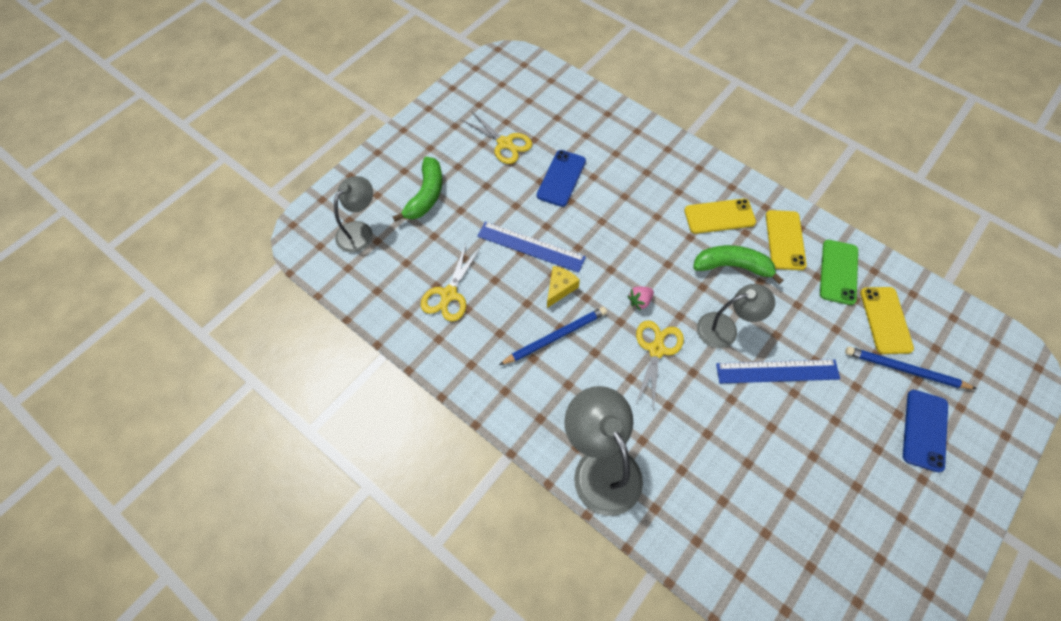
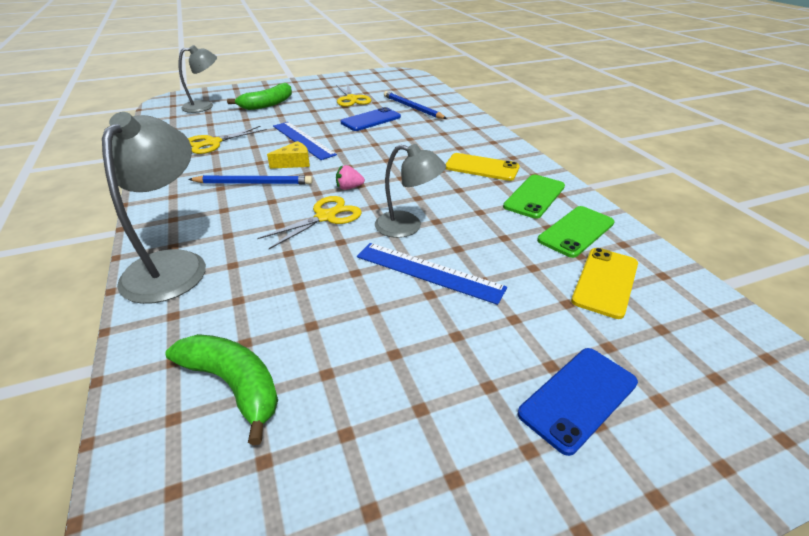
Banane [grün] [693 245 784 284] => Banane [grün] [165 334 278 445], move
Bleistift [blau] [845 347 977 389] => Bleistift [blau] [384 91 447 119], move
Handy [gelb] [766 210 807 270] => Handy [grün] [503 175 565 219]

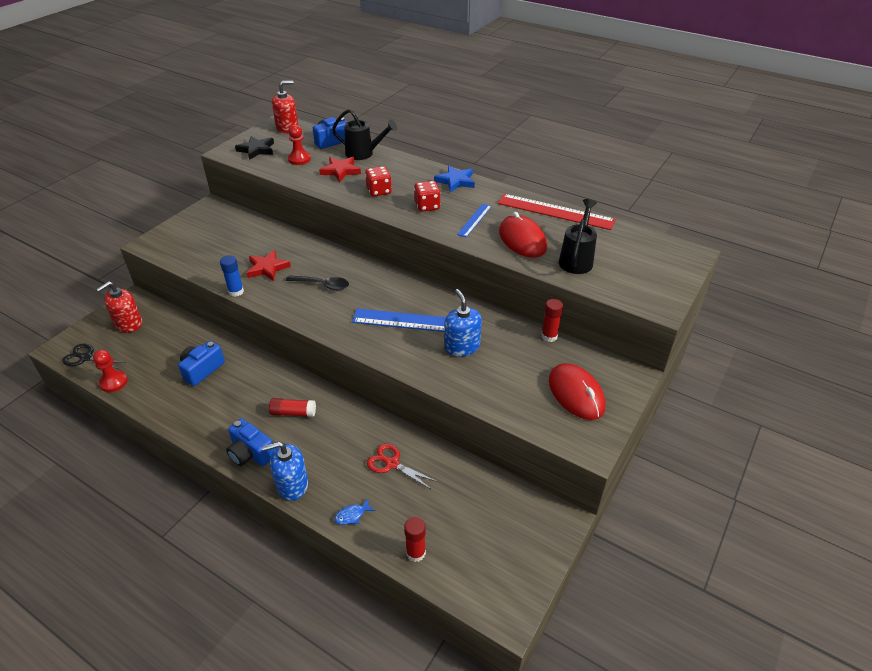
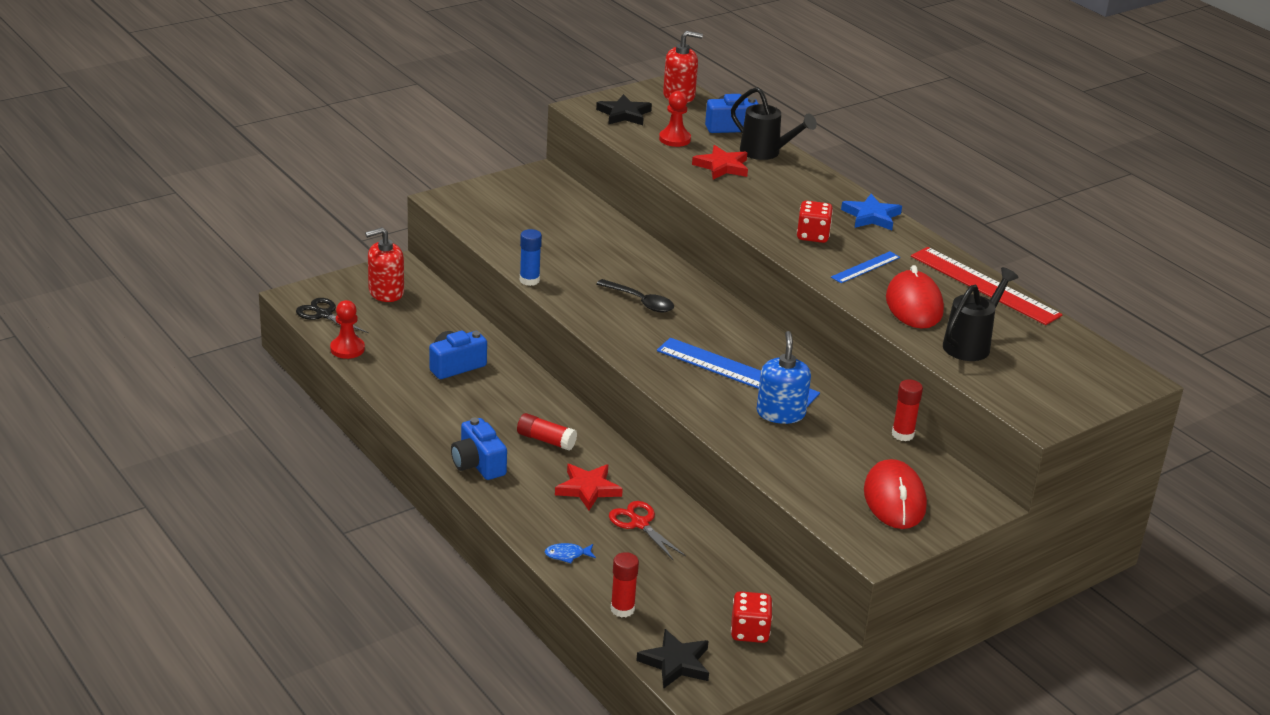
Seifenspender [blau] [262 442 308 501] => nothing
nothing => Stern [schwarz] [636 629 709 689]
Stern [rot] [247 250 291 281] => Stern [rot] [555 464 623 510], move
Spielwürfel [rot] [365 166 392 196] => Spielwürfel [rot] [731 591 772 643], move

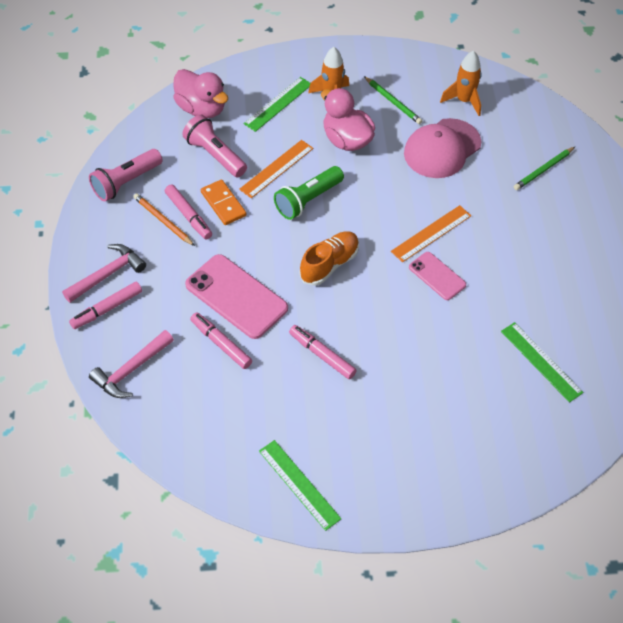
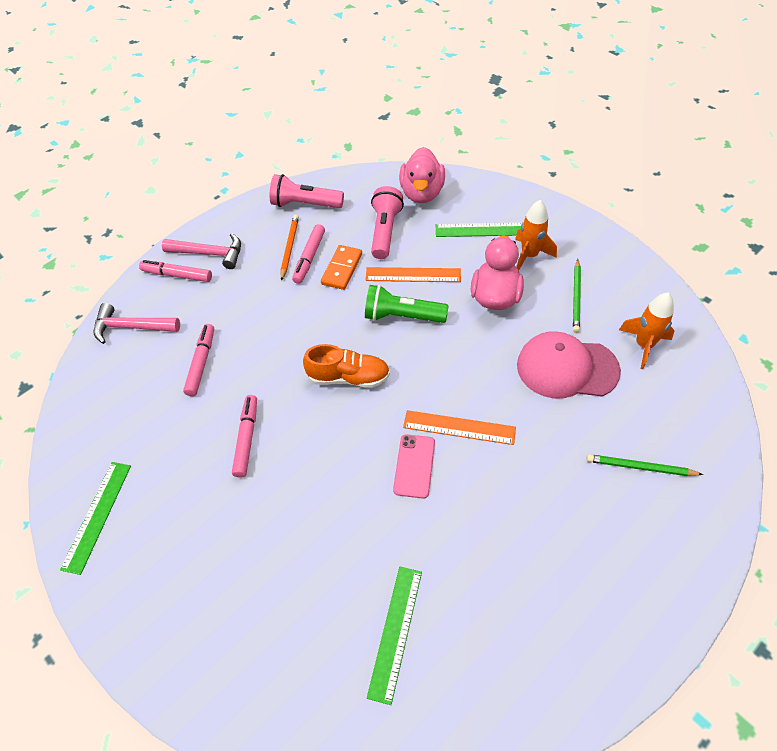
Handy [rosa] [185 254 288 339] => nothing

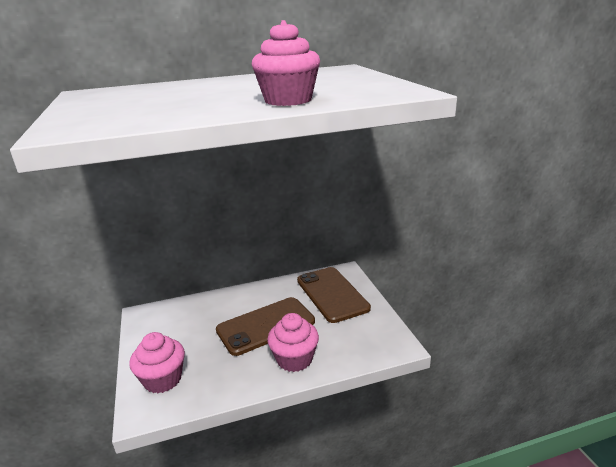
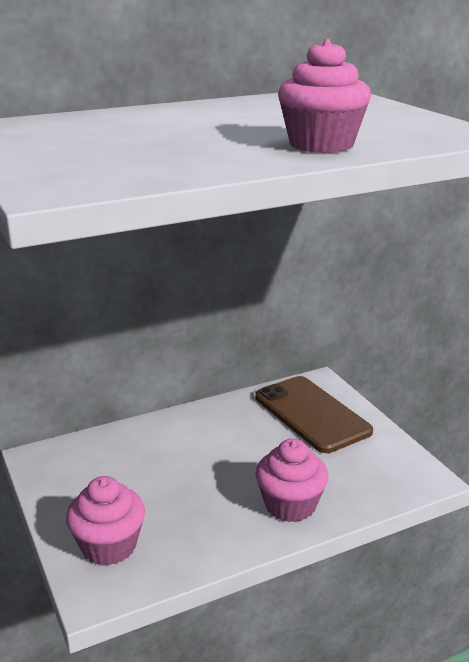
Handy [braun] [216 297 315 356] => nothing

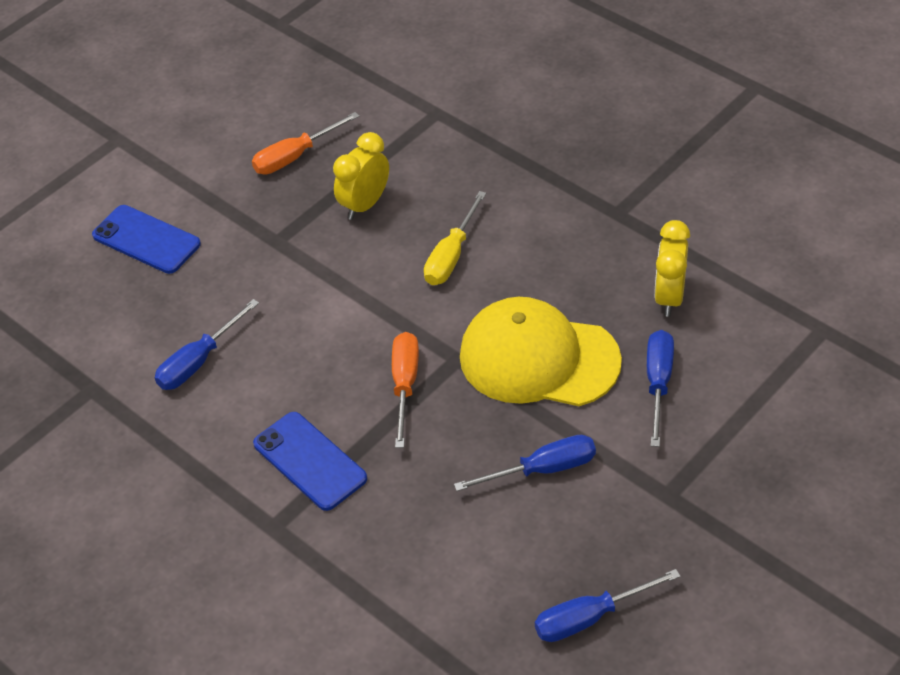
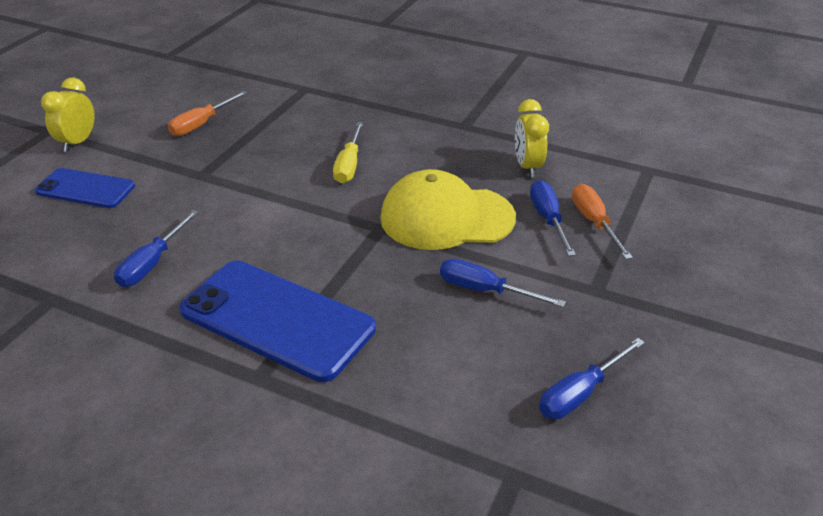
Wecker [gelb] [333 132 389 220] => Wecker [gelb] [41 78 95 152], move
Schraubenzieher [orange] [392 332 419 448] => Schraubenzieher [orange] [572 184 633 259], move
Schraubenzieher [blau] [454 435 596 491] => Schraubenzieher [blau] [440 259 566 307], 120 degrees counterclockwise
Handy [blau] [253 412 367 511] => Handy [blau] [179 261 376 382], x1.70

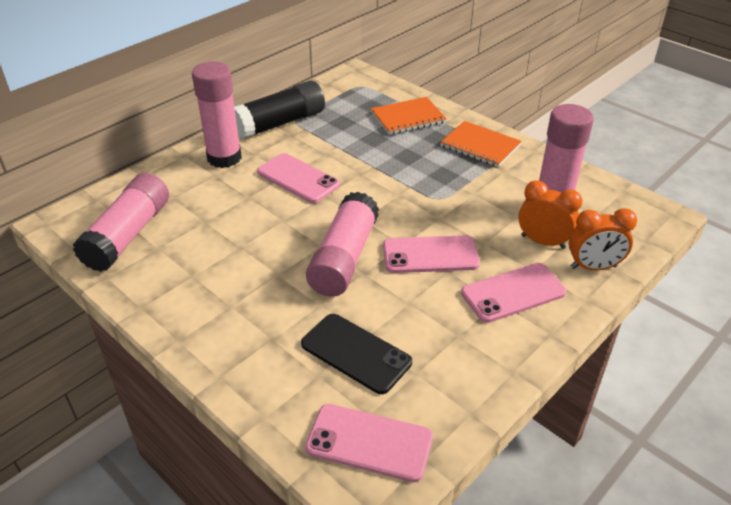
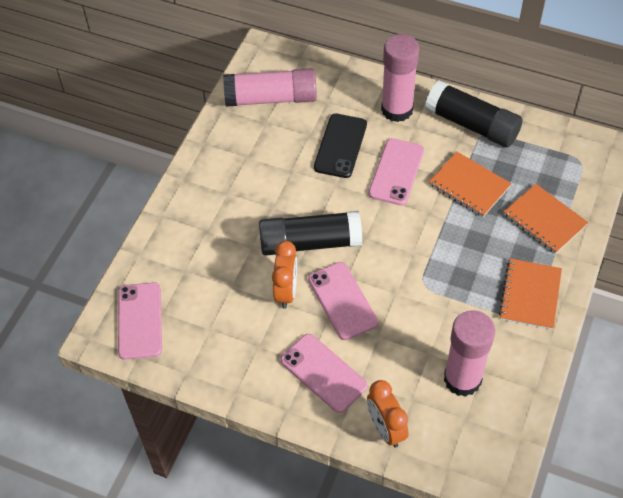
nothing => Notizbuch [orange] [429 152 511 217]
Handy [schwarz] [301 314 412 394] => Handy [schwarz] [314 114 367 178], move
Wecker [orange] [518 180 582 249] => Wecker [orange] [272 241 297 309], move
Klebestift [rosa] [306 192 379 296] => Klebestift [schwarz] [259 211 362 256]

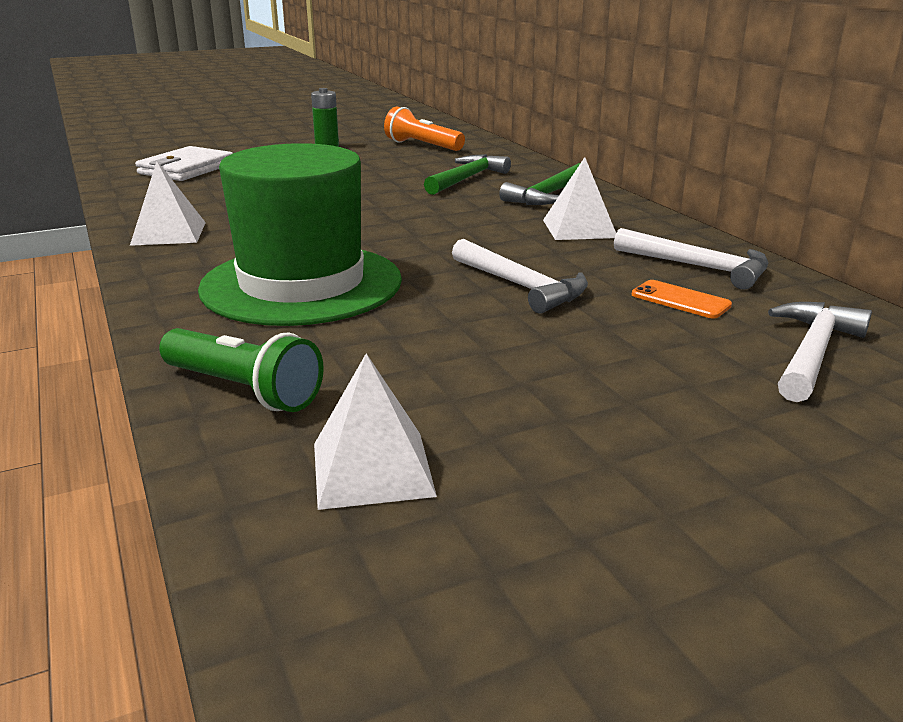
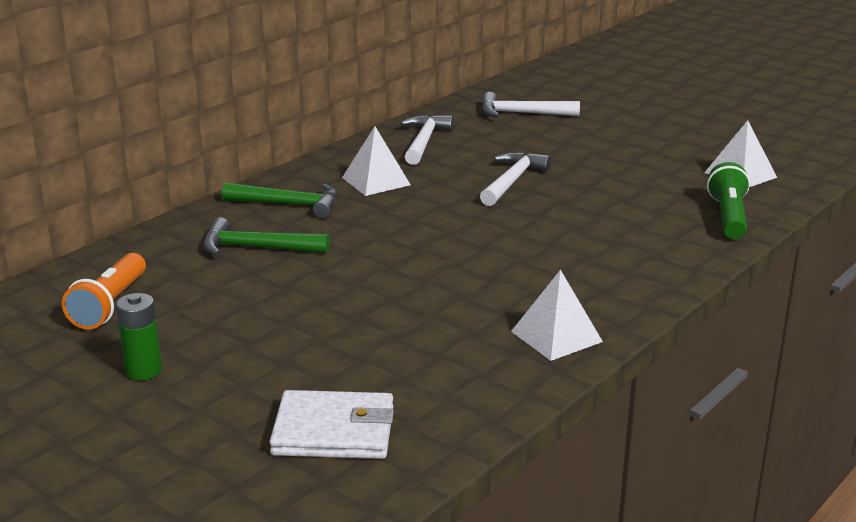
Hut [grün] [198 143 402 326] => nothing
Handy [orange] [632 280 732 318] => nothing

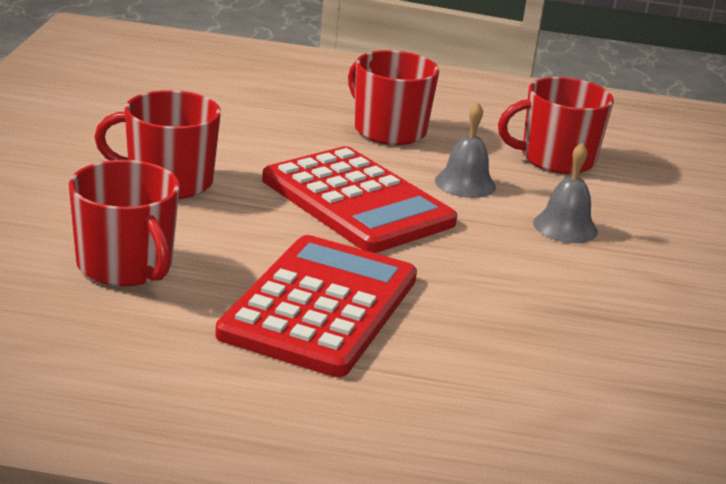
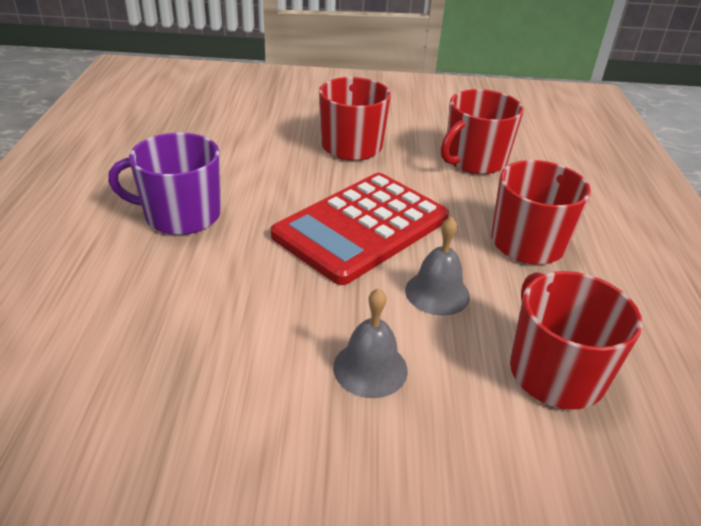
Tasse [rot] [69 160 180 286] => Tasse [rot] [441 89 524 174], move
Taschenrechner [rot] [215 235 417 377] => Tasse [lila] [108 133 221 235]

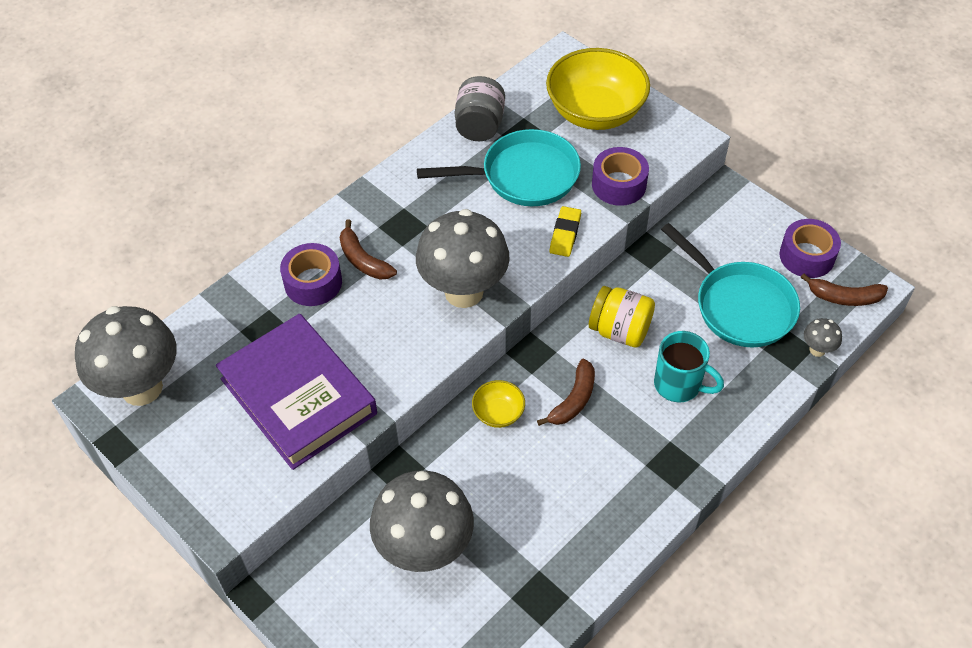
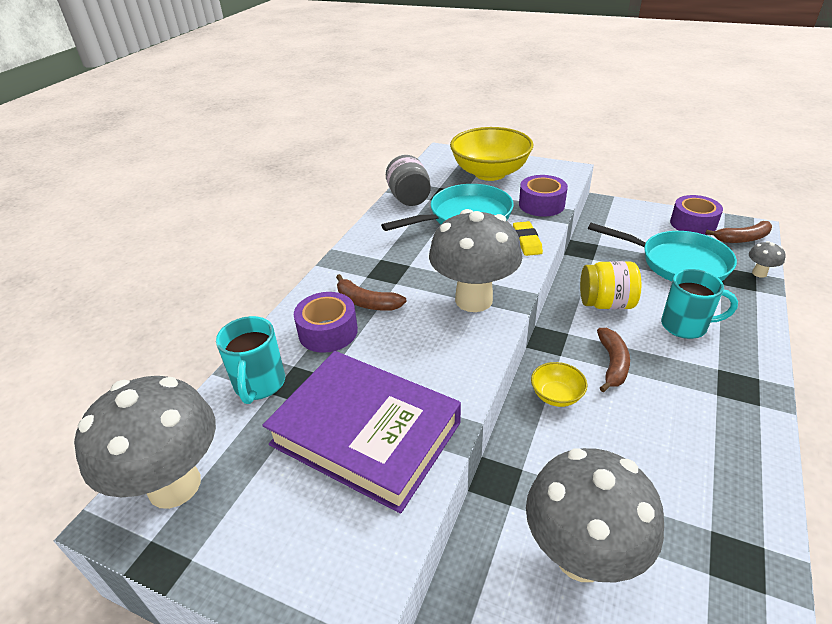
nothing => Tasse [türkis] [216 316 285 404]

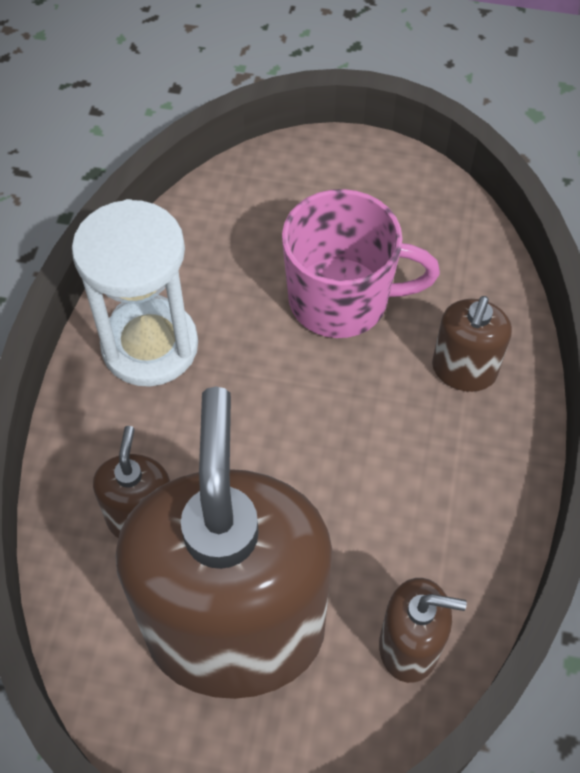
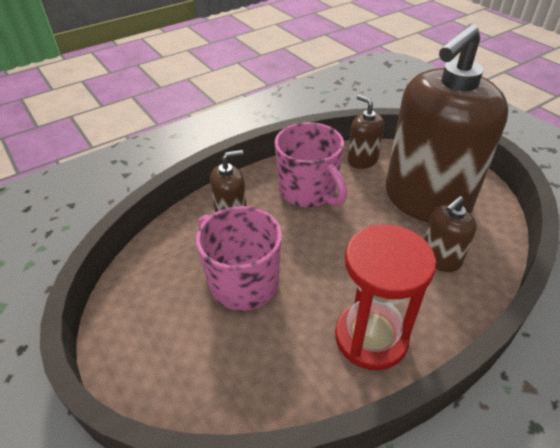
nothing => Tasse [rosa] [275 122 347 207]
Sanduhr [weiß] [72 199 198 387] => Sanduhr [rot] [335 224 436 370]

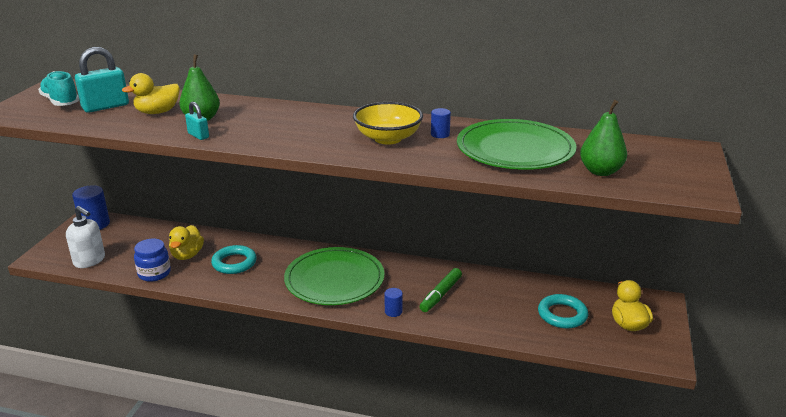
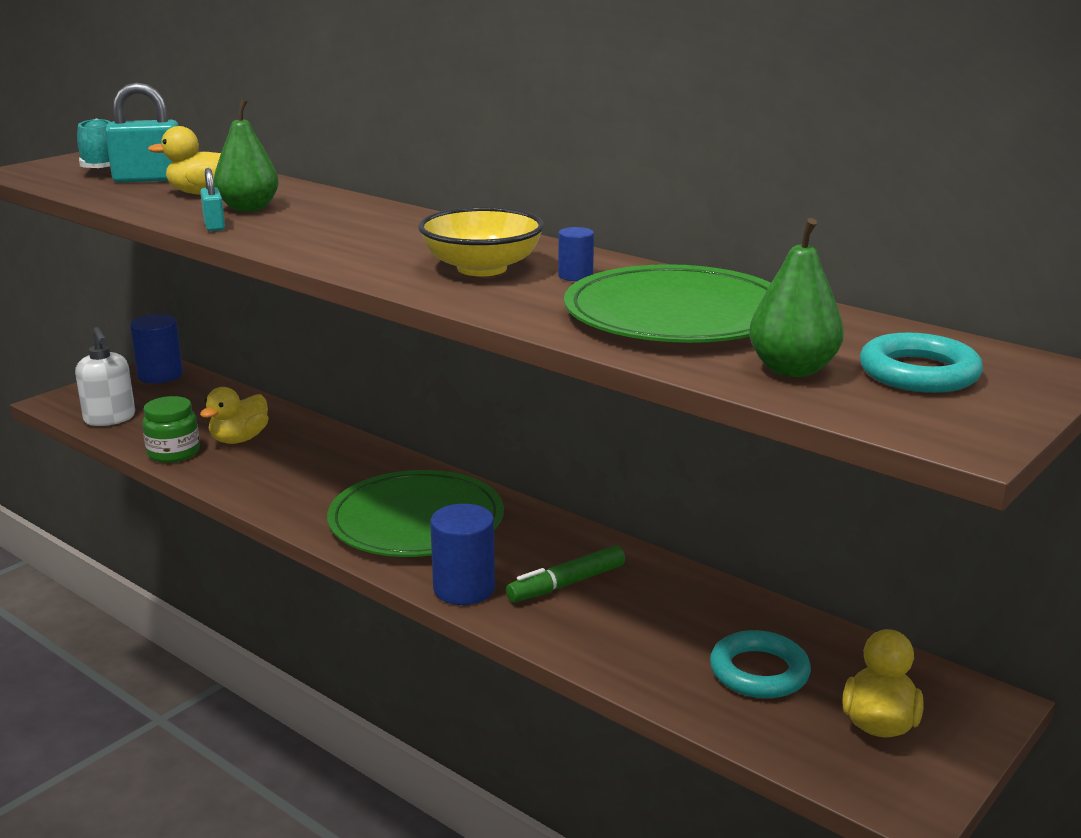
Ring [türkis] [211 245 257 274] => Ring [türkis] [860 333 983 393], move
Einmachglas [blau] [134 238 171 282] => Einmachglas [grün] [142 396 200 463]
Vollzylinder [blau] [385 288 403 317] => Vollzylinder [blau] [430 504 495 605], x1.91

